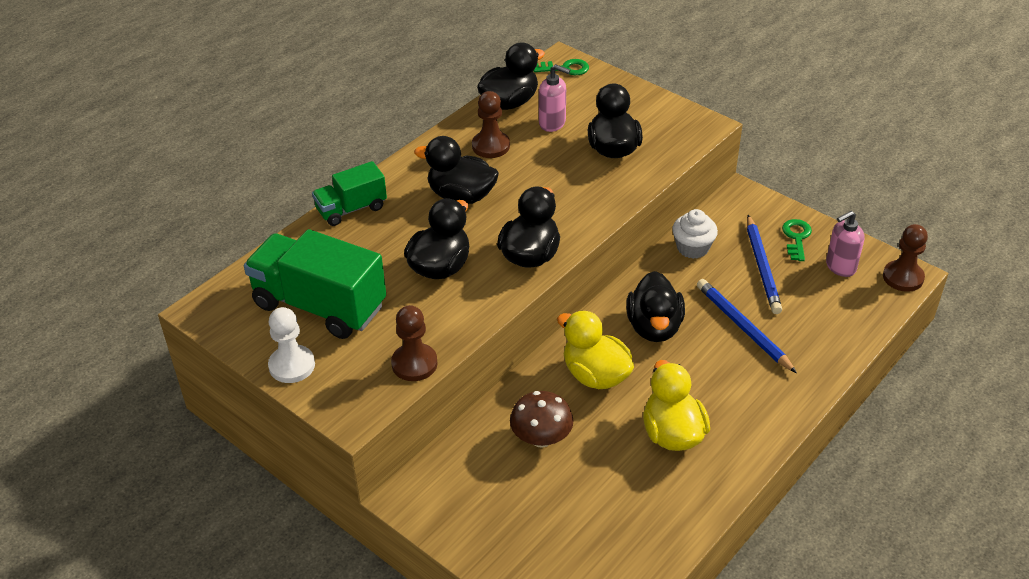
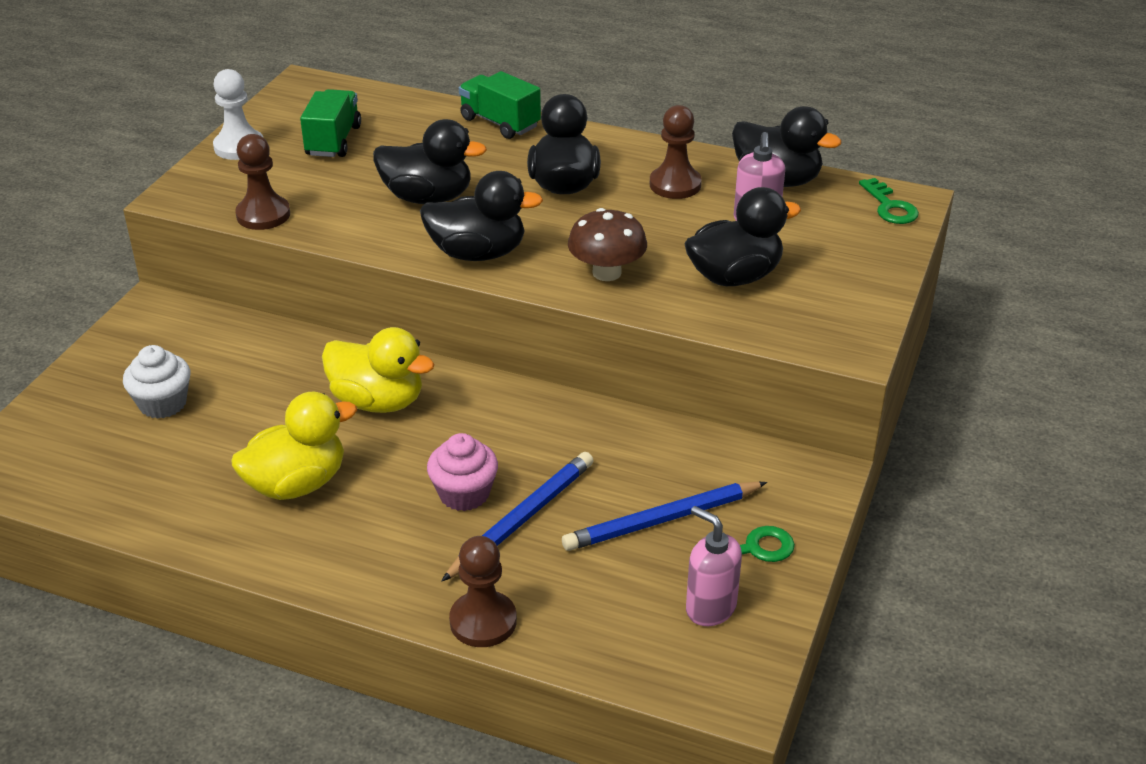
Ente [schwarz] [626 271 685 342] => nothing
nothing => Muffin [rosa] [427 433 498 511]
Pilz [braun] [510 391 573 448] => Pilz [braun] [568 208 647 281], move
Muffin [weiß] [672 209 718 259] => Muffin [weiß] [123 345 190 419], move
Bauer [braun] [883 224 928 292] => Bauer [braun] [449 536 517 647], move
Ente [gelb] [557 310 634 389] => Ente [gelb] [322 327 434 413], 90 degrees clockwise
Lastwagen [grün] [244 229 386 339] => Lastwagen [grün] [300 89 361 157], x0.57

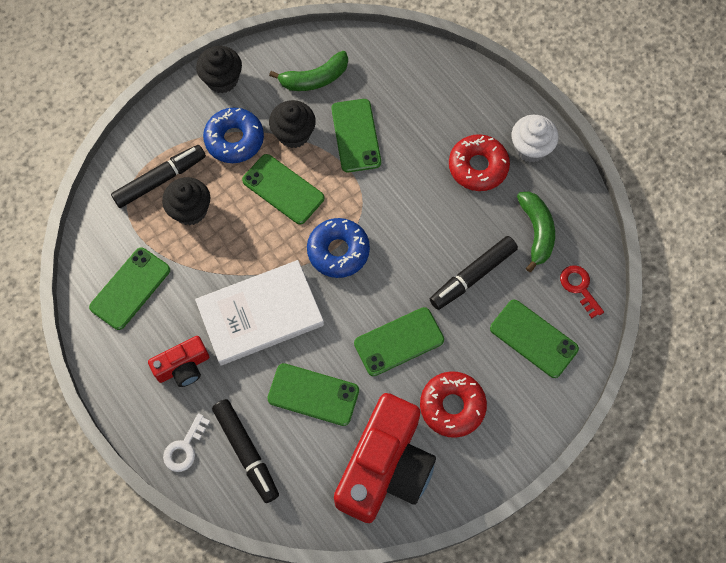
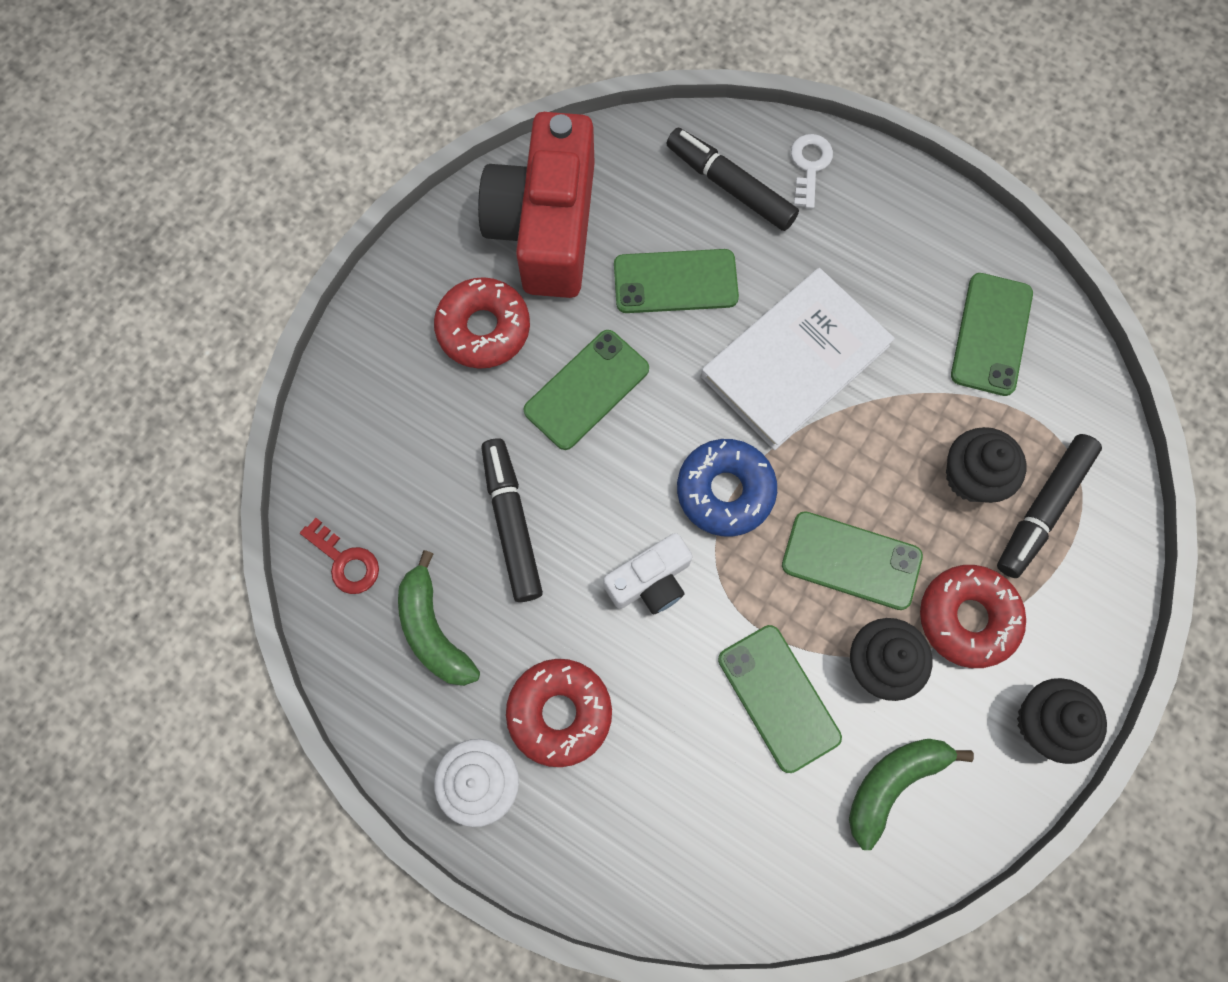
Kamera [rot] [148 336 209 387] => nothing
Handy [grün] [490 299 579 378] => nothing
nothing => Kamera [weiß] [603 533 692 615]
Donut [blau] [203 108 264 163] => Donut [rot] [920 565 1026 668]
Filzstift [schwarz] [430 236 518 310] => Filzstift [schwarz] [481 438 543 602], 45 degrees counterclockwise

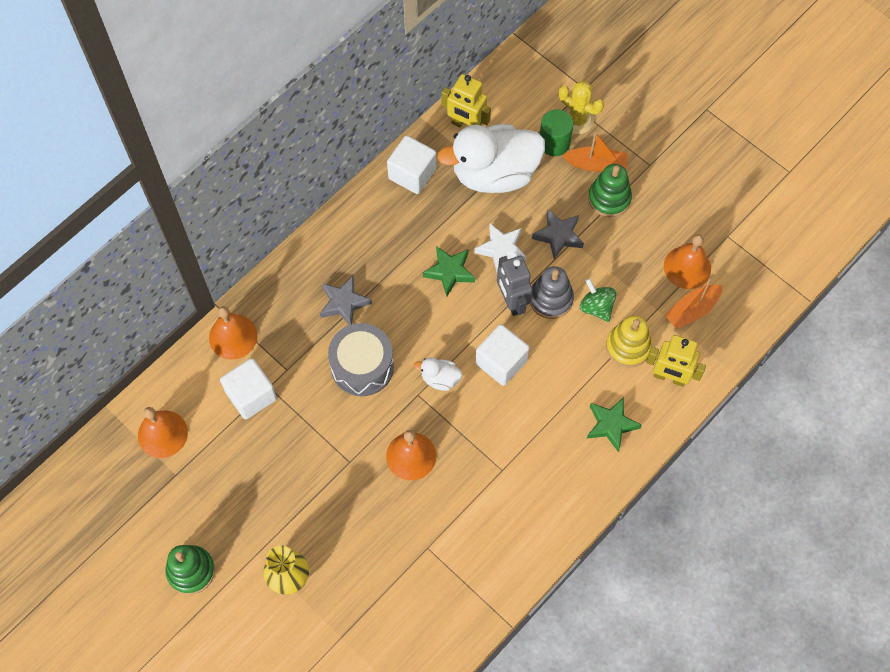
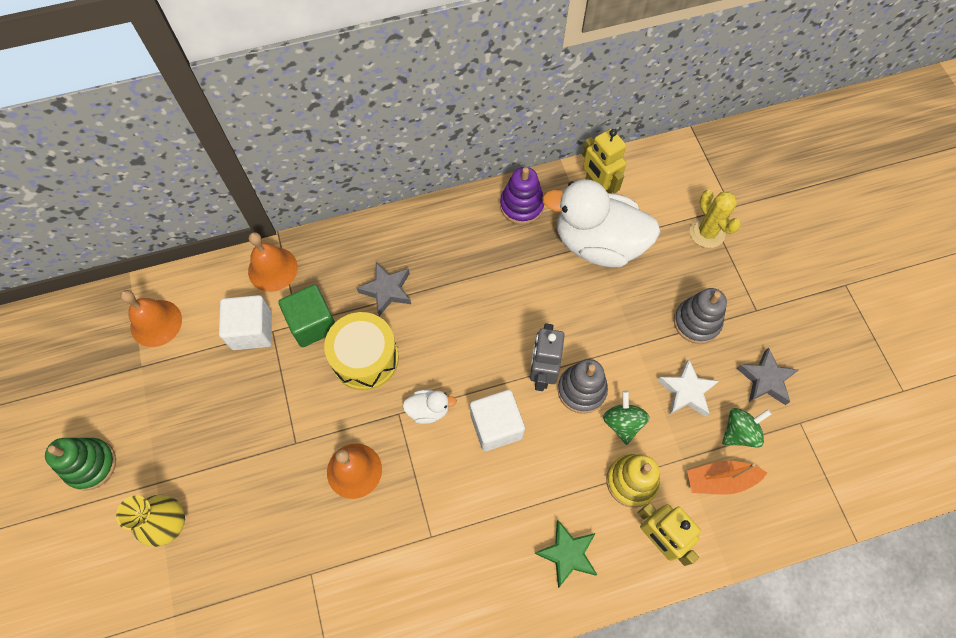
Stern [grün] [423 246 475 296] => nothing
Vollzylinder [grün] [540 109 574 156] => nothing
Boot [orange] [562 132 628 172] => nothing
nothing => Kubus [grün] [278 284 335 347]
Stern [weiß] [475 223 526 272] => Stern [weiß] [658 359 719 417], move
Stern [grau] [532 210 584 260] => Stern [grau] [736 348 799 405], move
Kubus [weiß] [387 136 436 194] => Stapelspielzeug [lila] [500 167 544 225]
Glocke [orange] [664 234 711 289] => Kreisel [grün] [722 408 772 448]
Trommel [grau] [328 323 394 396] => Trommel [gelb] [324 312 399 391]
Stapelspielzeug [grün] [588 164 632 217] => Stapelspielzeug [grau] [674 288 727 344]
Ente [weiß] [414 357 462 391] => Ente [weiß] [403 390 457 424], 135 degrees clockwise

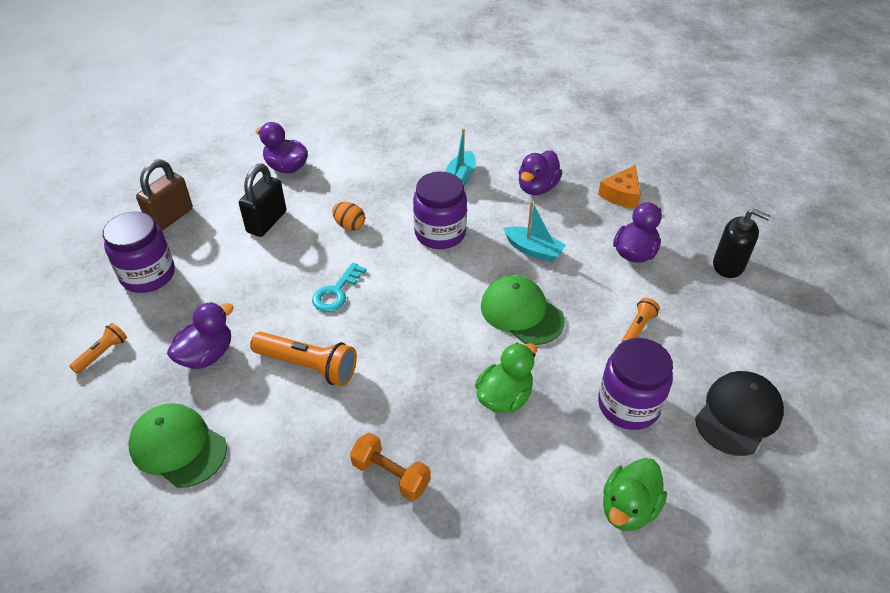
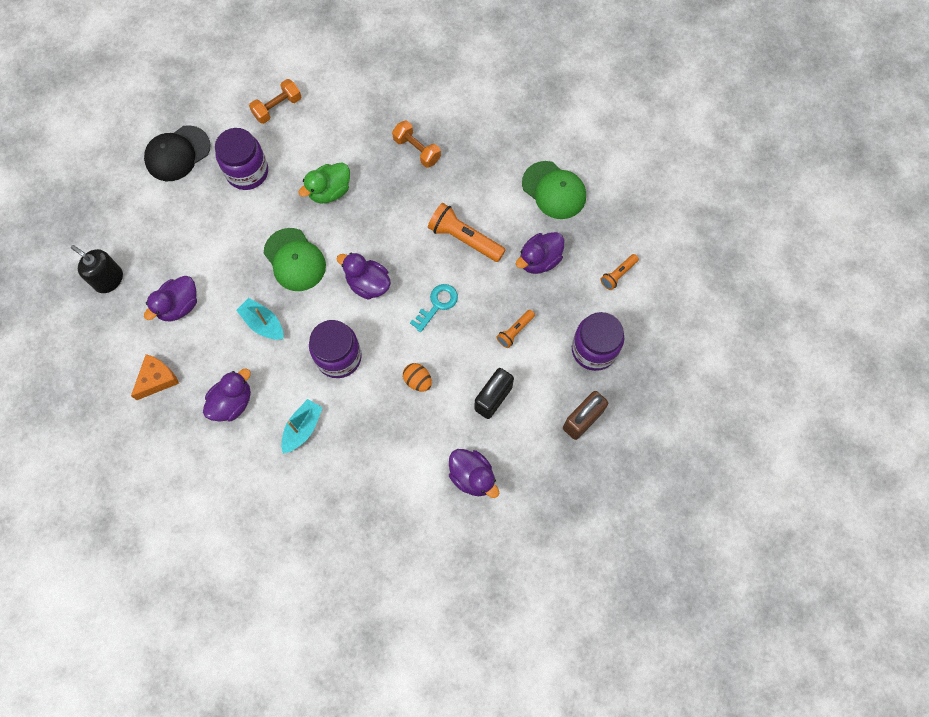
nothing => Ente [lila] [337 253 391 300]
Taschenlampe [orange] [622 298 660 342] => Taschenlampe [orange] [497 310 535 348], move
Ente [grün] [603 458 667 531] => Hantel [orange] [249 79 301 124]

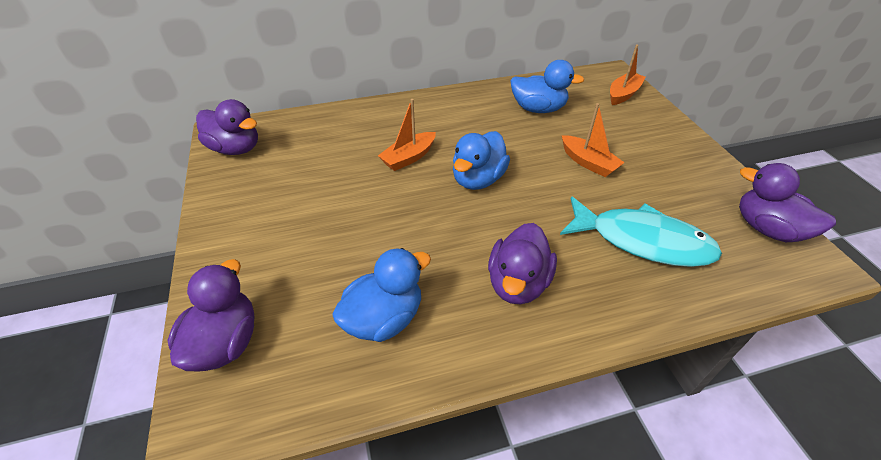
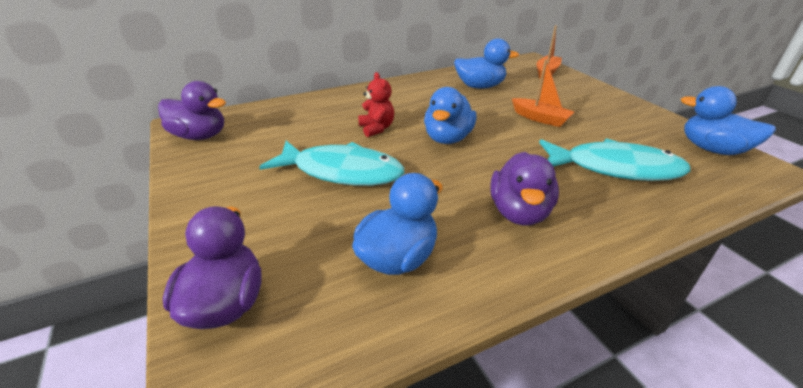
nothing => Fisch [türkis] [259 141 404 186]
Boot [orange] [378 99 436 171] => Teddybär [rot] [358 72 394 137]
Ente [lila] [739 163 836 242] => Ente [blau] [681 86 776 155]

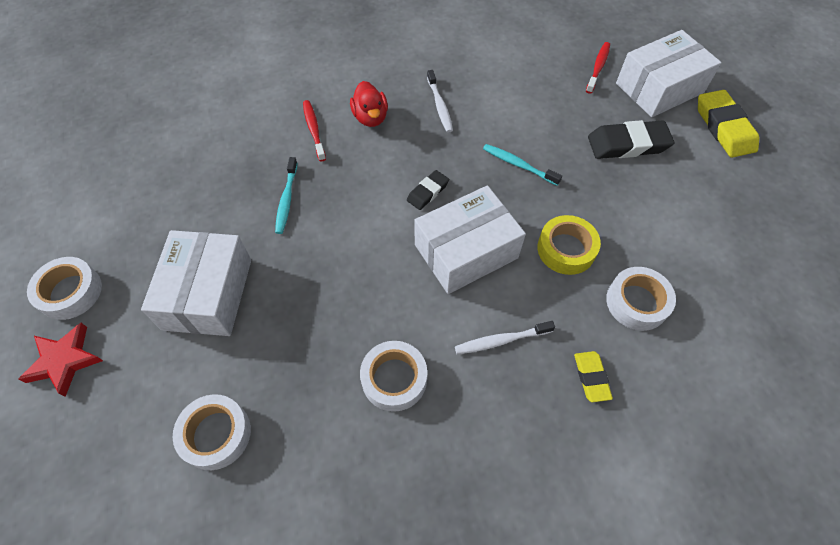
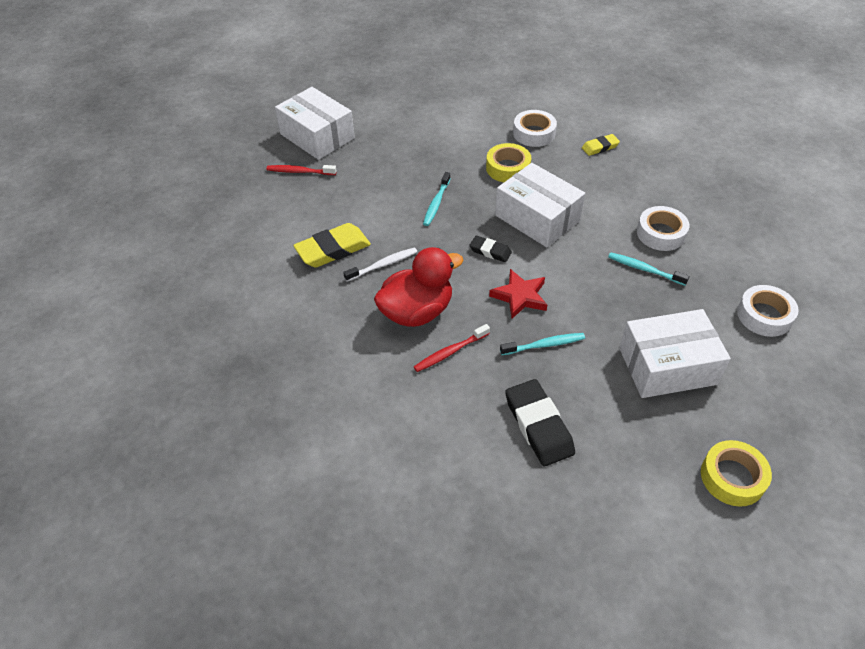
Zahnbürste [weiß] [455 321 555 354] => nothing
nothing => Zahnbürste [türkis] [608 252 689 286]
Stern [rot] [18 323 103 397] => Stern [rot] [489 269 547 319], move
Radiergummi [schwarz] [588 120 674 159] => Radiergummi [schwarz] [505 379 575 466], move
Radiergummi [gelb] [698 90 759 158] => Radiergummi [gelb] [293 223 371 268], move
Klebeband [weiß] [27 257 102 320] => Klebeband [gelb] [701 440 772 507]
Ente [rot] [350 81 388 127] => Ente [rot] [374 247 463 327], x1.61

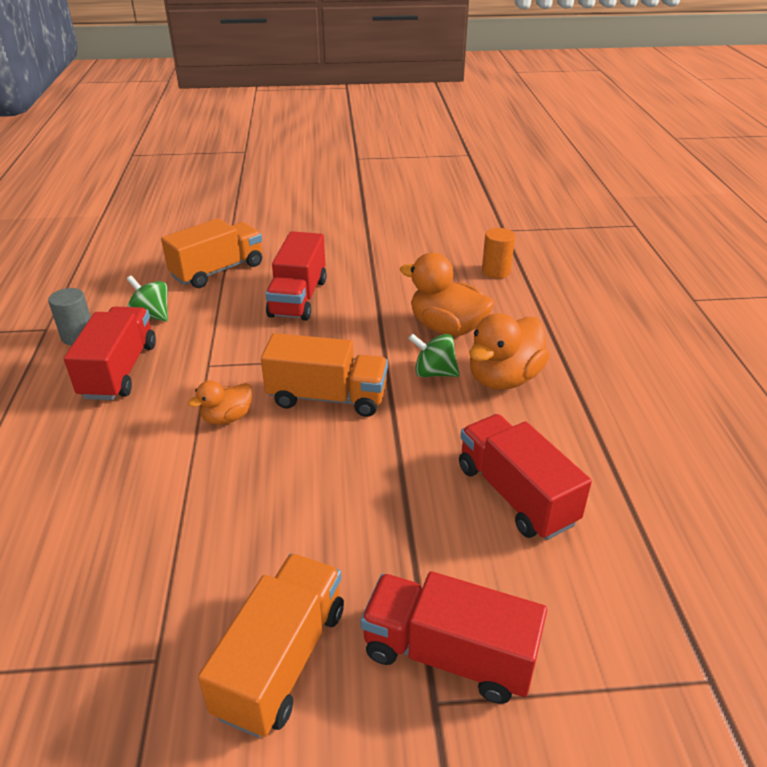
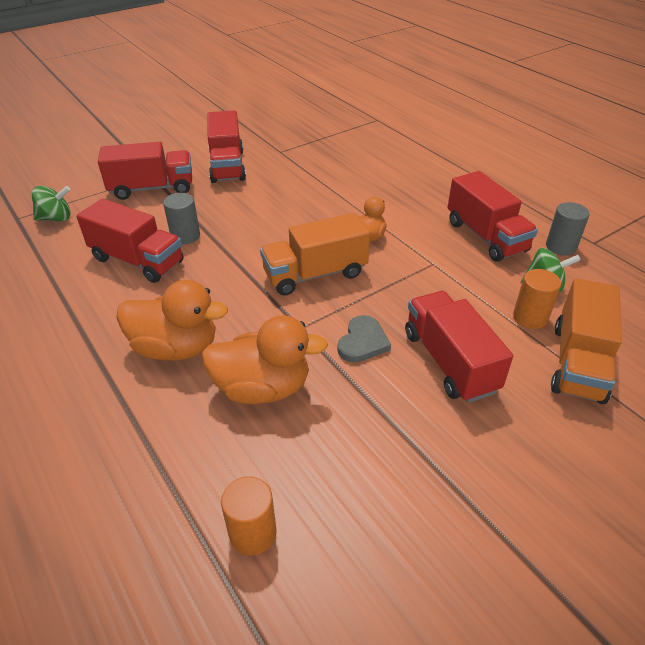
nothing => Vollzylinder [grau] [163 193 200 245]
nothing => Herz [grau] [338 315 391 363]
nothing => Vollzylinder [orange] [513 269 561 329]
Kreisel [grün] [408 333 460 377] => Kreisel [grün] [32 186 70 221], move
Lastwagen [orange] [198 553 344 738] => Lastwagen [rot] [207 110 246 183]
Ente [orange] [469 313 550 390] => Ente [orange] [116 280 228 361], 90 degrees clockwise

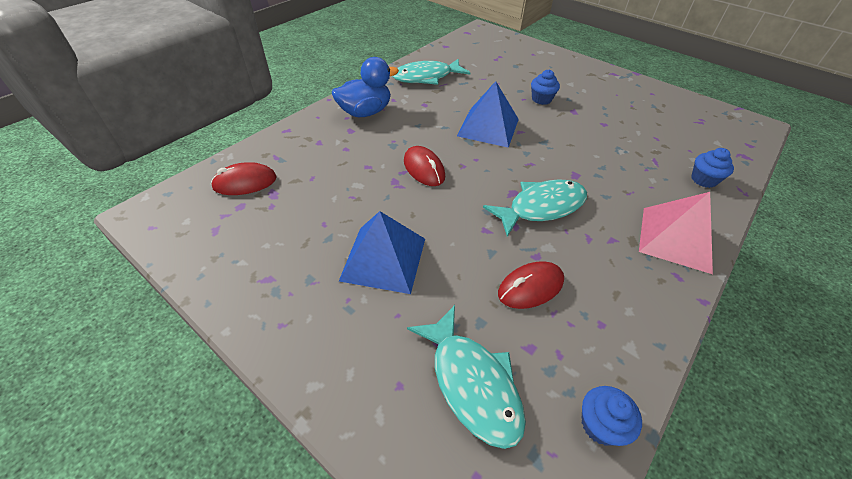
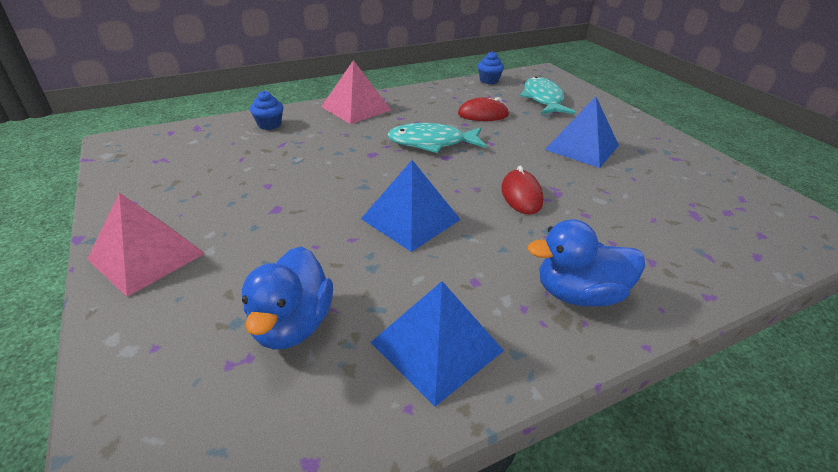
Computermaus [rot] [211 162 277 195] => nothing
Muffin [blau] [531 70 560 105] => nothing
nothing => Pyramide [rosa] [87 193 205 297]
nothing => Ente [blau] [242 247 333 350]
Fisch [türkis] [392 59 470 85] => Pyramide [blau] [370 281 504 407]

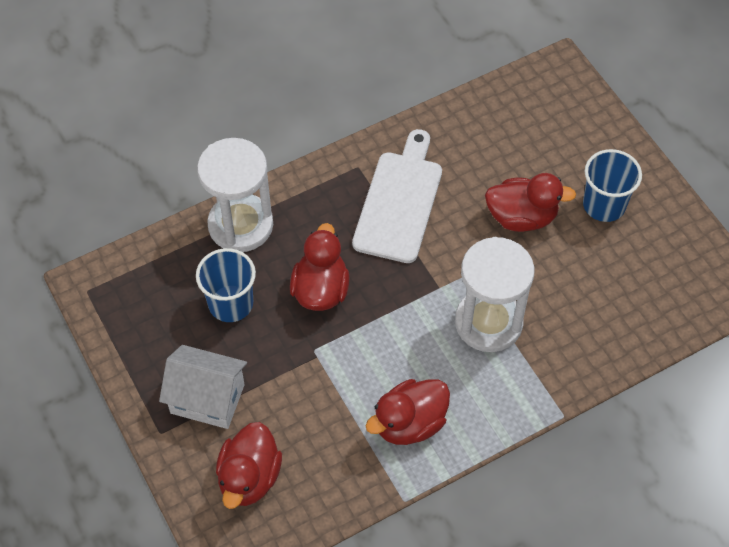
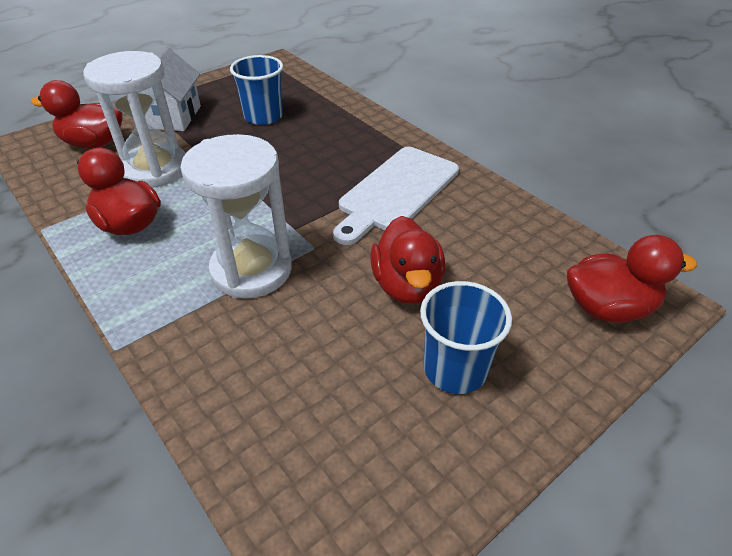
Sanduhr [weiß] [197 138 273 252] => Sanduhr [weiß] [83 51 186 188], move
Ente [rot] [290 223 350 311] => Ente [rot] [567 235 697 323], move
Schneidebrett [weiß] [352 129 442 263] => Schneidebrett [weiß] [333 147 459 245], 120 degrees clockwise

